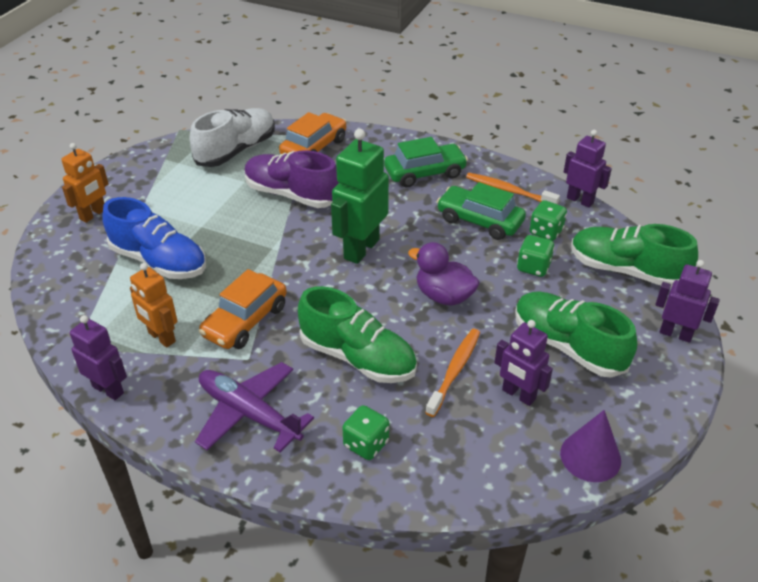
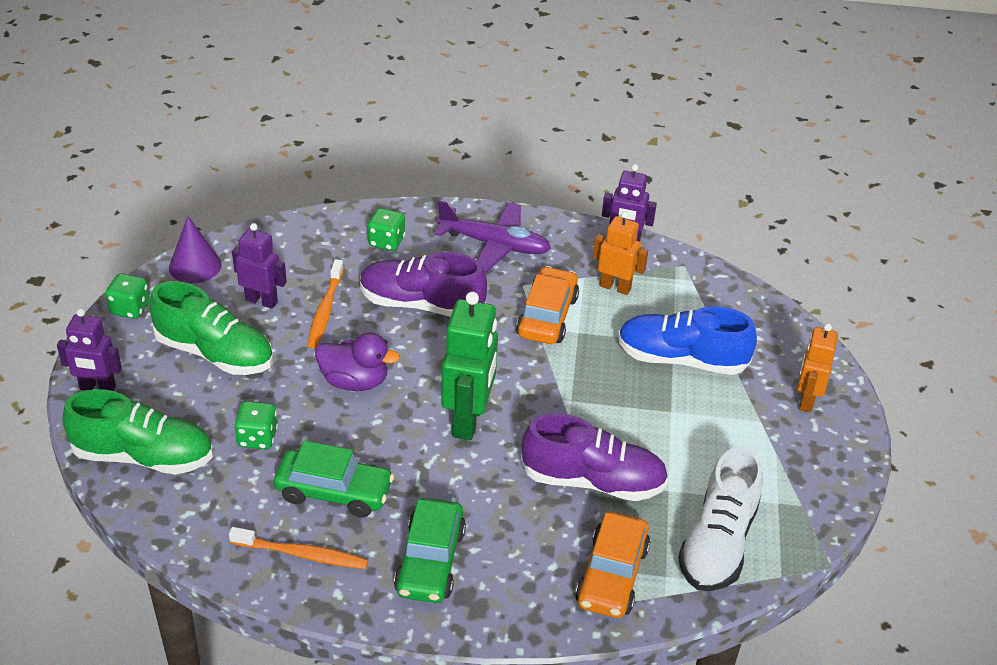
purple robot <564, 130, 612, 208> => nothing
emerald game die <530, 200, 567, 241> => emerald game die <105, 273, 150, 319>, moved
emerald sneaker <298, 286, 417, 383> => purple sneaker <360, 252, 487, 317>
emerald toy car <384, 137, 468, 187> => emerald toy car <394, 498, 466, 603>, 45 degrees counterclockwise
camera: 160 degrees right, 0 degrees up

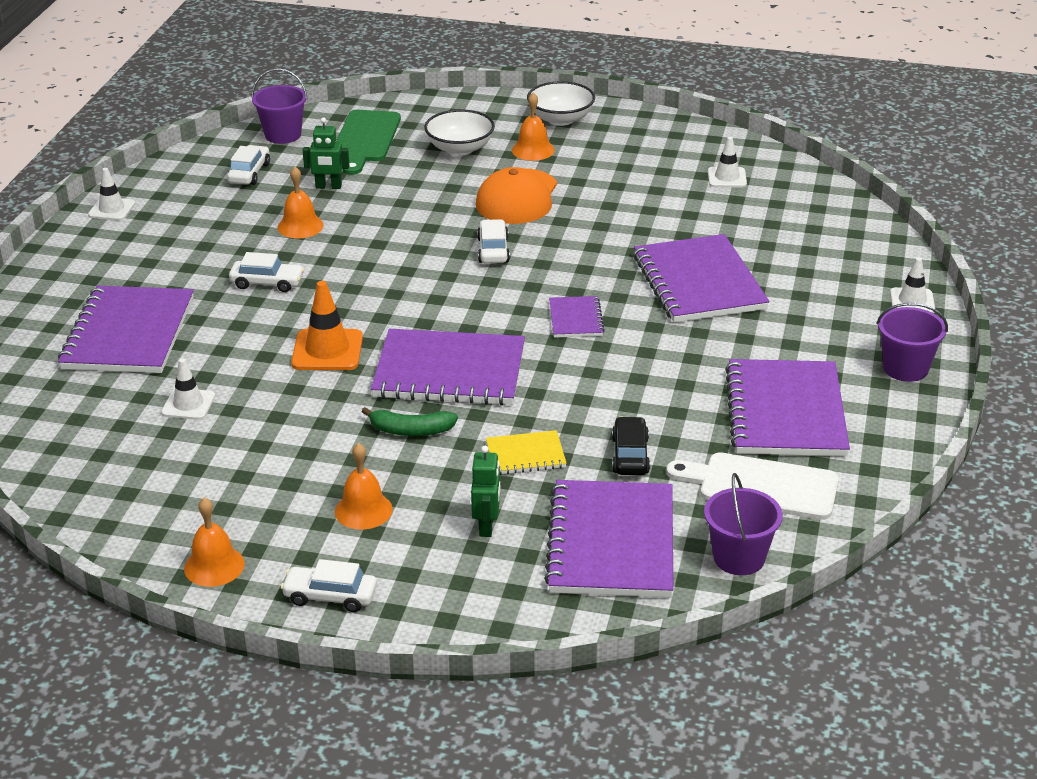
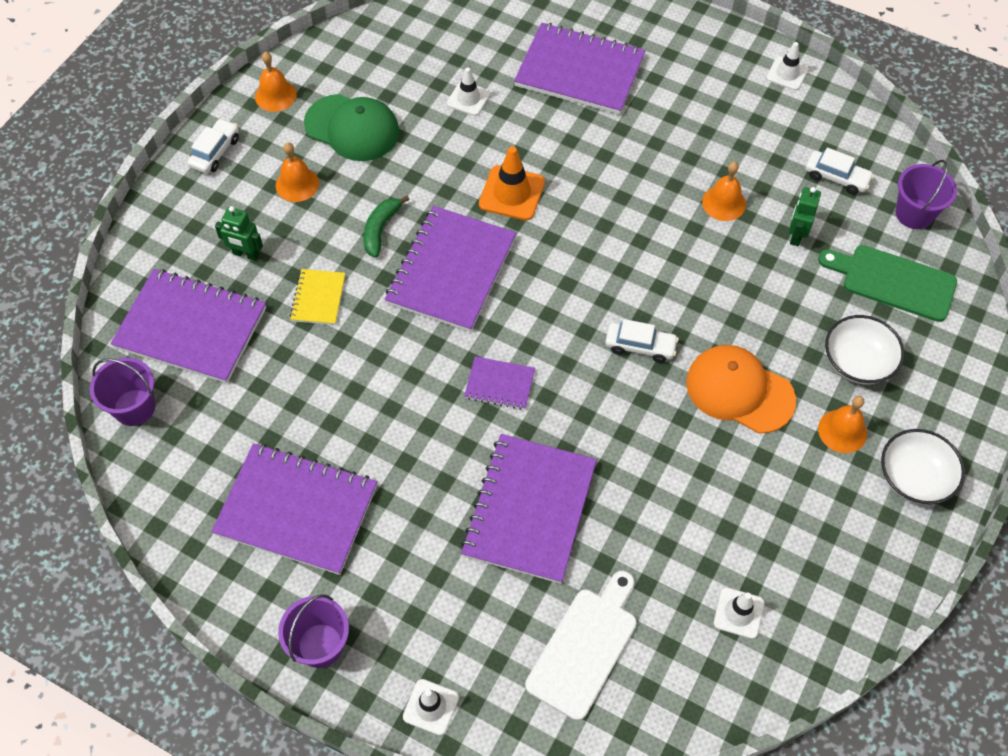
white toy car <229, 252, 304, 292> => nothing
black toy car <612, 416, 650, 475> => nothing
nothing => emerald cap <304, 94, 399, 161>
white cutting board <666, 452, 839, 520> => white cutting board <525, 571, 637, 721>, moved
purple exercise book <633, 234, 769, 323> => purple exercise book <461, 434, 597, 584>, 75 degrees counterclockwise
camera: 105 degrees right, 25 degrees up

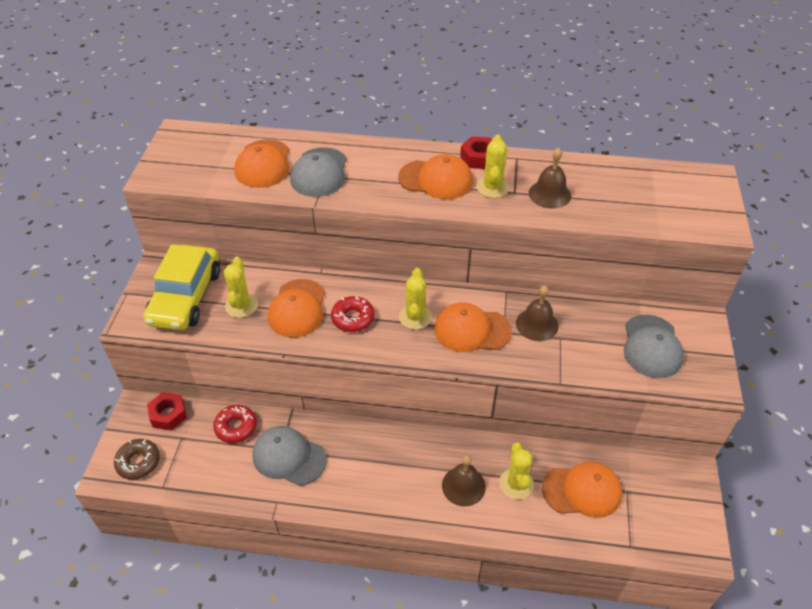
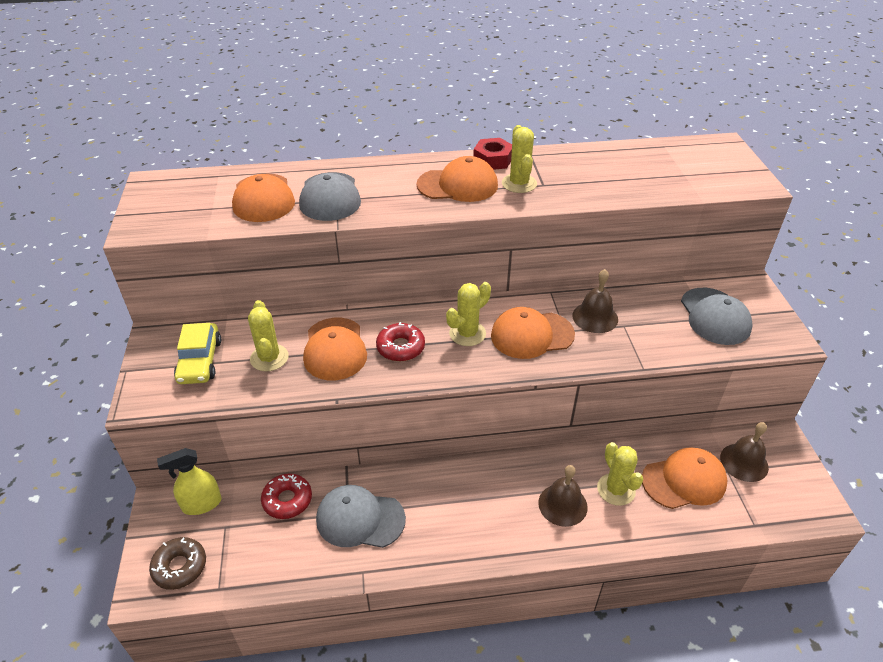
brown school bell <529, 147, 571, 209> => brown school bell <720, 422, 769, 482>, moved
scarlet hex nut <147, 392, 187, 431> => yellow sprayer <157, 448, 221, 515>
yellow cactus <399, 268, 432, 330> => yellow cactus <446, 282, 491, 346>, 60 degrees clockwise
yellow toy car <143, 244, 220, 330> => yellow toy car <174, 323, 221, 384>, x0.63
camera: 15 degrees left, 5 degrees down

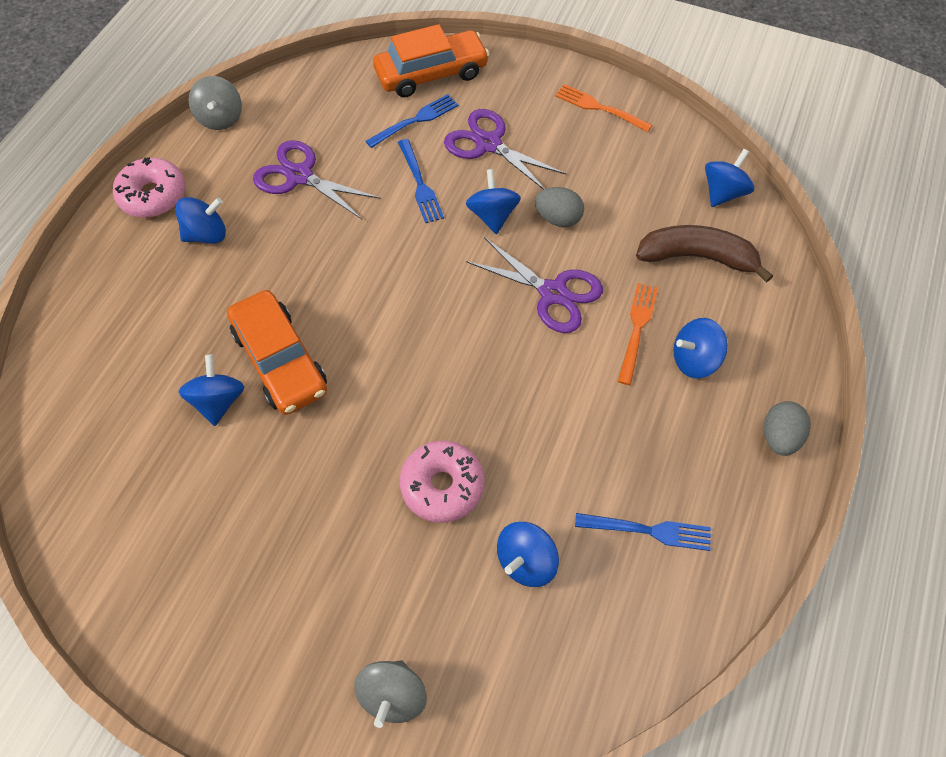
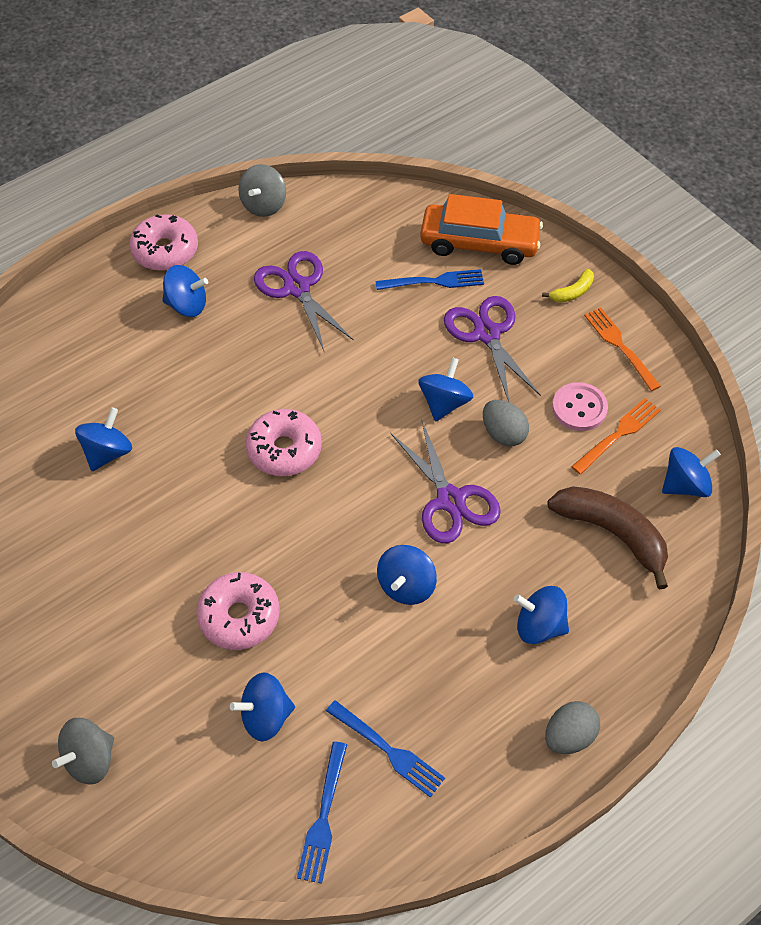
bright orange toy car <227, 290, 327, 415> => nothing
nothing => rosy glazed donut <245, 409, 322, 476>
nothing => royal blue whirligig <377, 545, 437, 605>
nothing => yellow banana fruit <542, 269, 594, 303>
nothing => rosy shirt button <552, 382, 608, 431>
royal blue fork <398, 139, 444, 223> => royal blue fork <297, 741, 347, 884>, moved
bright orange fork <618, 283, 658, 385> => bright orange fork <571, 398, 661, 474>, moved
camera: 30 degrees right, 5 degrees down

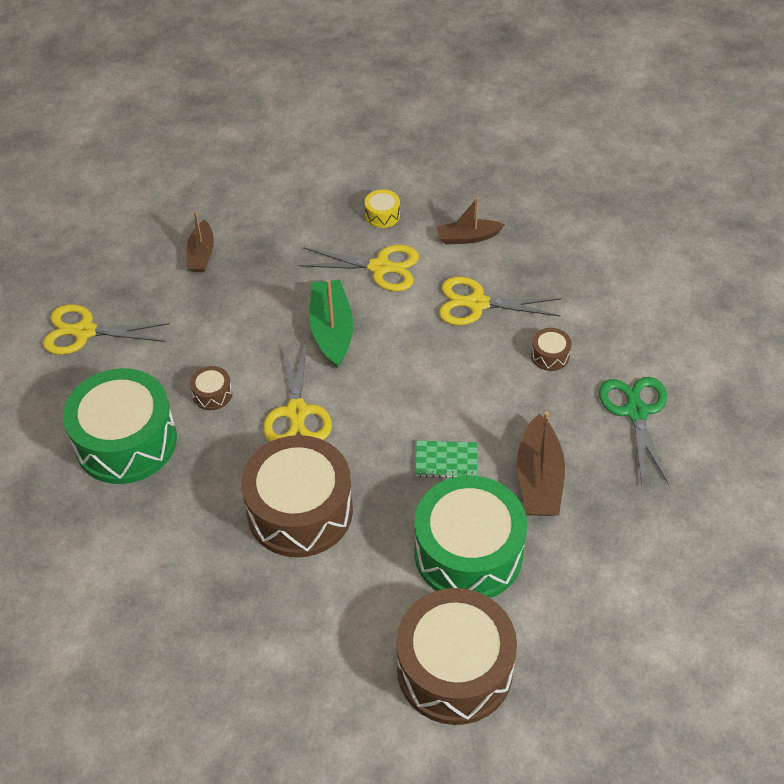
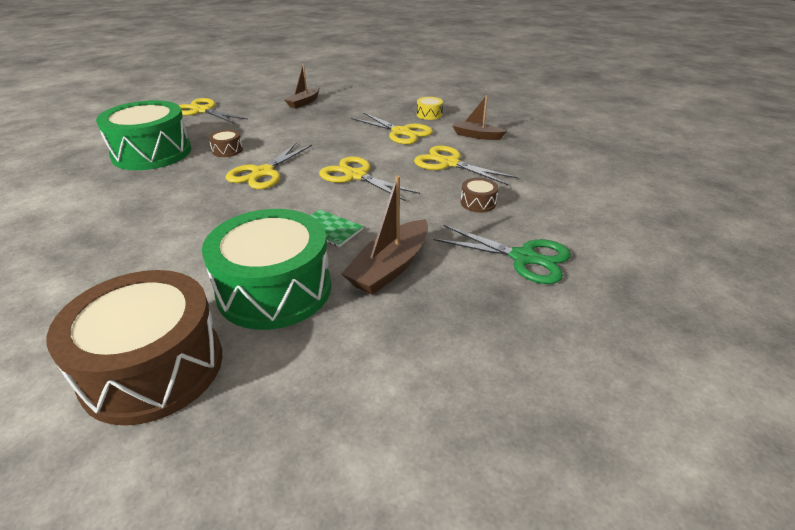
brown toy drum <241, 435, 353, 557> => nothing
emerald toy boat <309, 280, 353, 368> => nothing
nothing => yellow shears <319, 156, 420, 201>
emerald shears <599, 377, 669, 485> => emerald shears <434, 225, 571, 284>, 90 degrees clockwise
camera: 30 degrees right, 15 degrees down

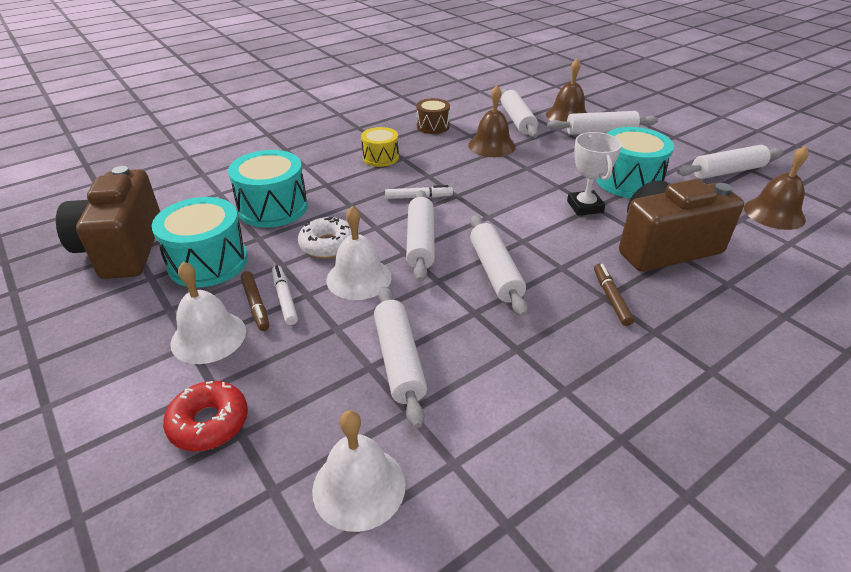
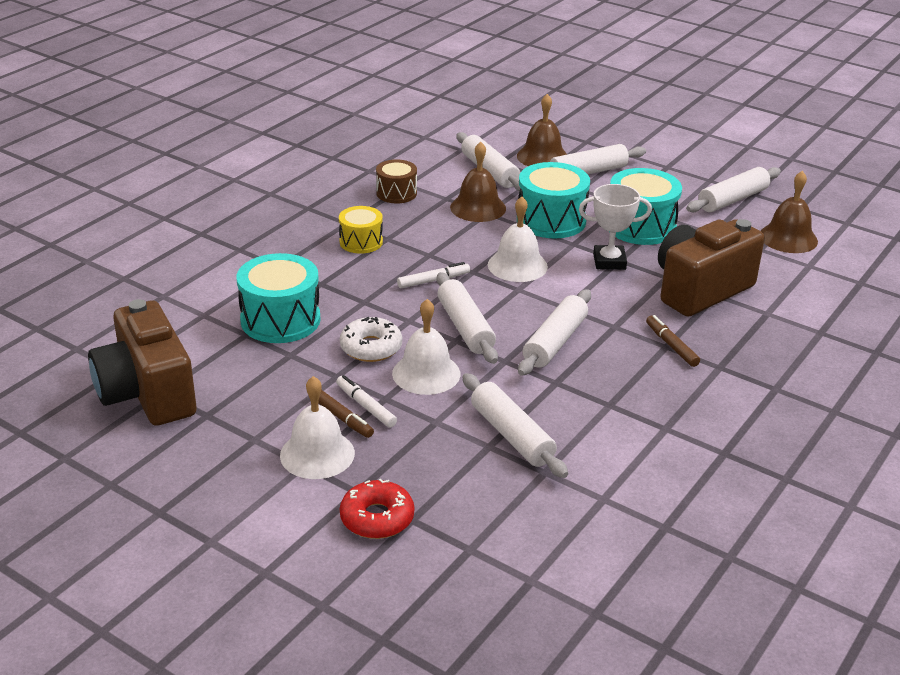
aqua toy drum <152, 197, 248, 287> => aqua toy drum <517, 162, 590, 238>, moved
white school bell <312, 410, 406, 532> => white school bell <488, 196, 548, 282>, moved
white rolling pin <470, 215, 528, 317> => white rolling pin <518, 289, 591, 376>, 60 degrees clockwise
white award cup <567, 132, 622, 216> => white award cup <579, 184, 652, 270>, 60 degrees counterclockwise
camera: 20 degrees left, 5 degrees down

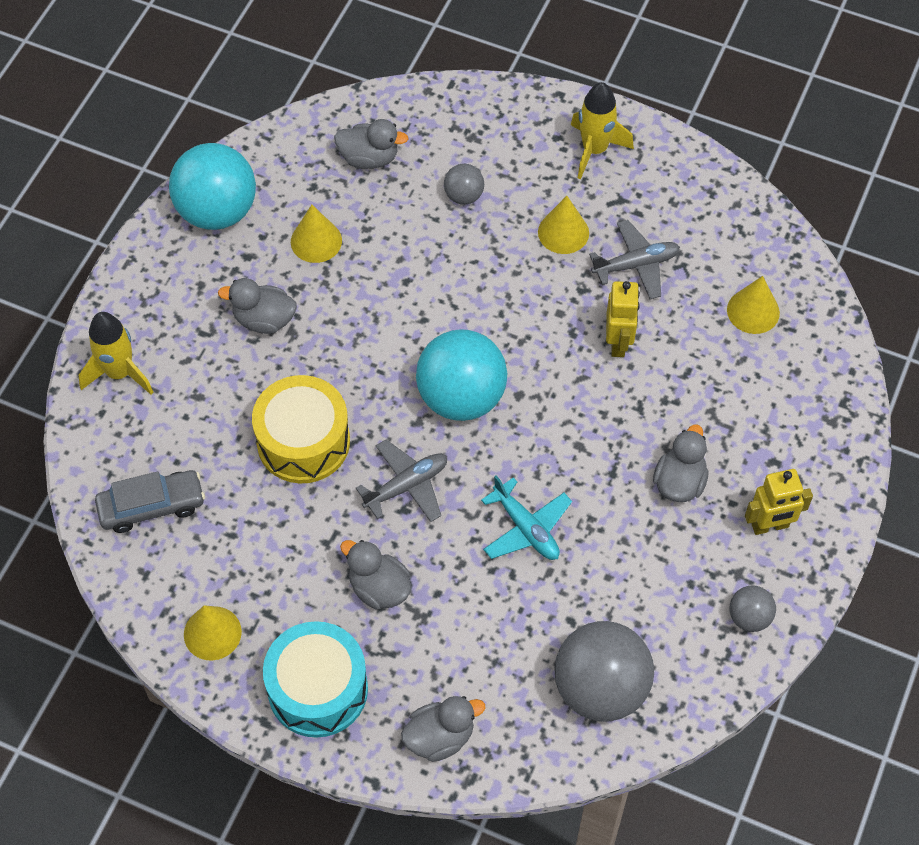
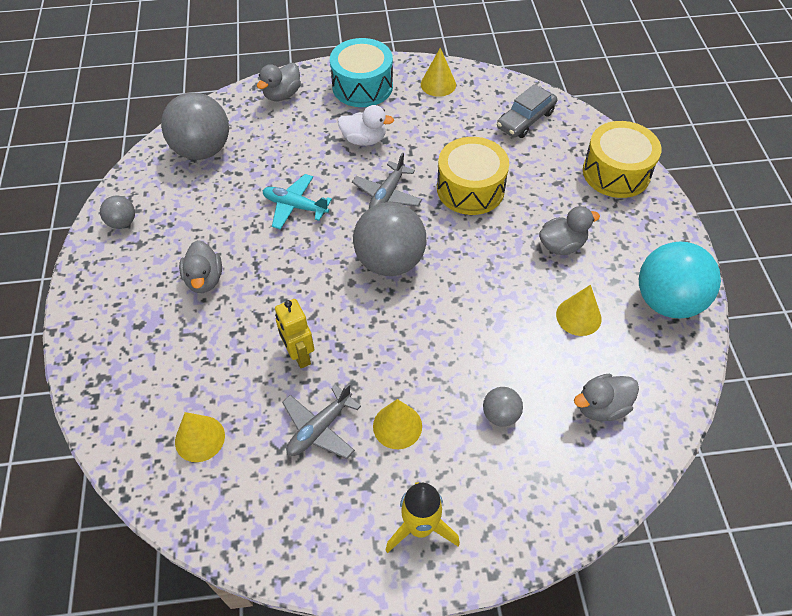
yellow robot <745, 469, 813, 535> => nothing
yellow rocket <79, 312, 153, 395> => yellow toy drum <583, 121, 661, 198>
gray toy duck <340, 540, 411, 610> => white toy duck <338, 105, 394, 146>
aqua sphere <416, 329, 507, 421> => gray sphere <353, 202, 426, 276>
camera: 150 degrees right, 5 degrees down

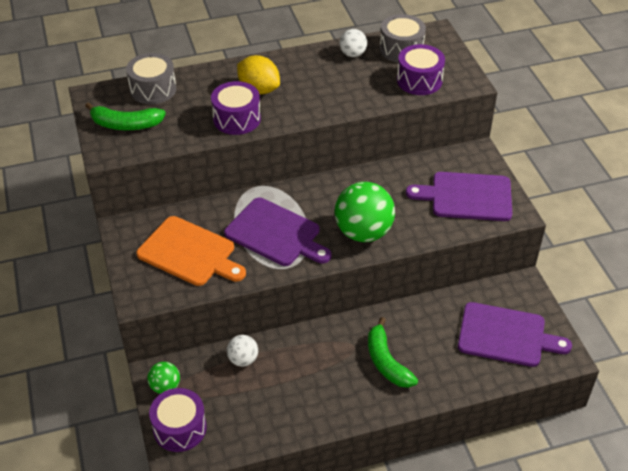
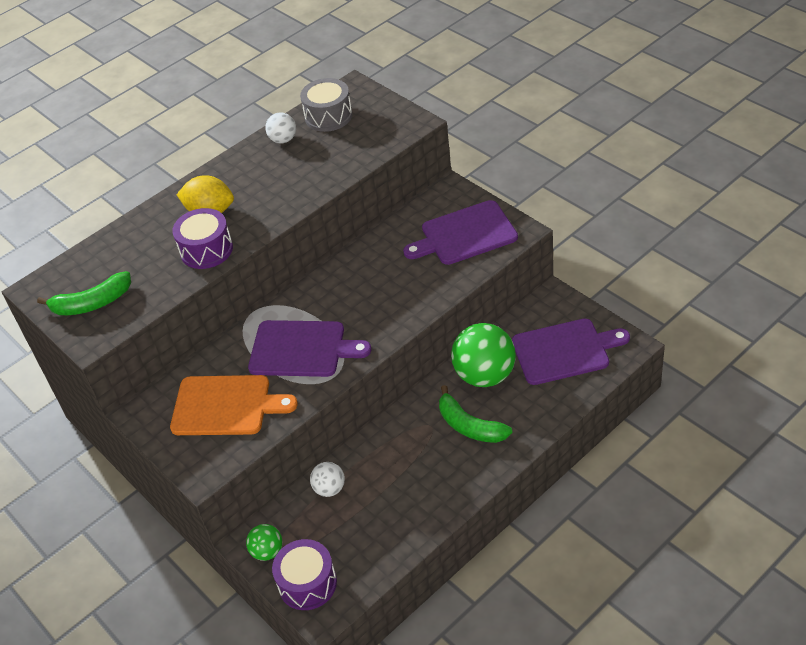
gray toy drum <126, 53, 176, 104> => nothing
purple toy drum <397, 44, 445, 95> => nothing
emerald sphere <335, 182, 395, 242> => emerald sphere <451, 323, 516, 387>, moved
camera: 20 degrees left, 0 degrees up

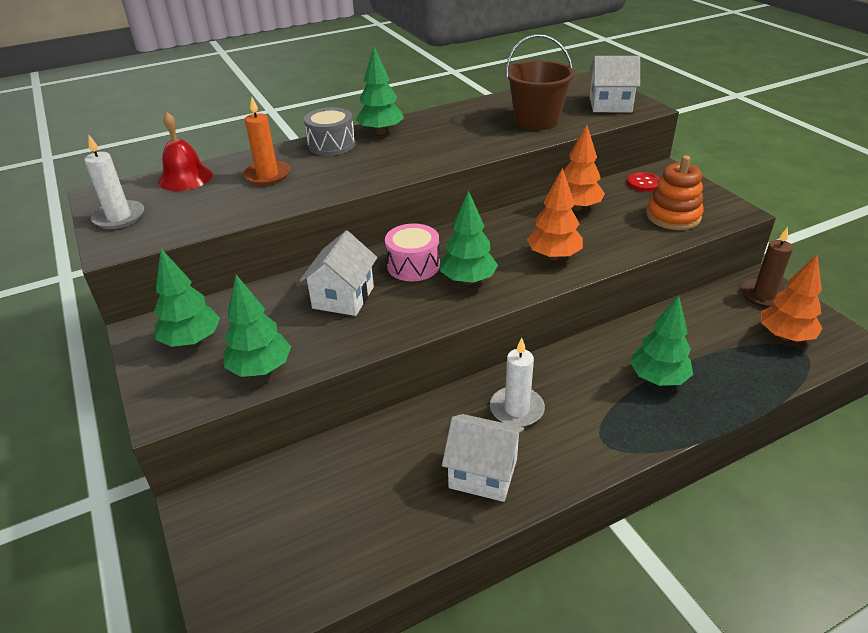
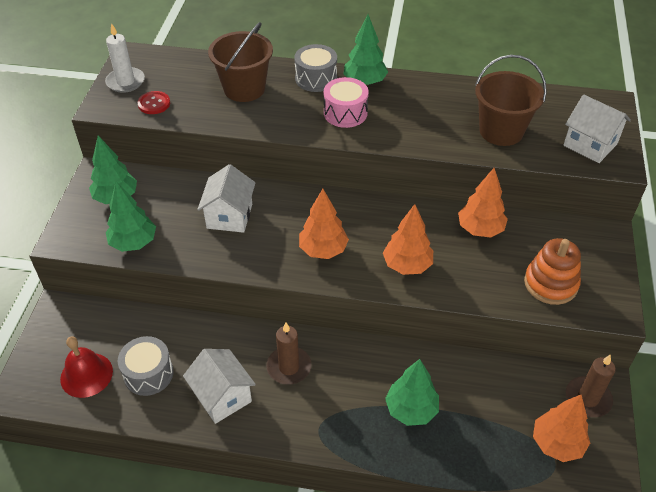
nothing => gray toy drum <118, 336, 174, 396>
scarlet school bell <158, 112, 213, 191> => scarlet school bell <60, 336, 113, 398>, moved
rosy toy drum <385, 224, 440, 281> => rosy toy drum <324, 77, 369, 128>, moved
scarlet shirt button <627, 172, 660, 192> => scarlet shirt button <137, 91, 170, 114>, moved
bright orange pillar candle <243, 97, 290, 185> => brown pail <208, 22, 273, 102>
emerald tree <440, 190, 498, 285> => bright orange tree <299, 189, 349, 259>
white pillar candle <490, 338, 545, 427> => brown pillar candle <266, 322, 311, 385>
white house <300, 231, 377, 316> => white house <197, 164, 256, 233>, 45 degrees counterclockwise
camera: 35 degrees right, 10 degrees up

